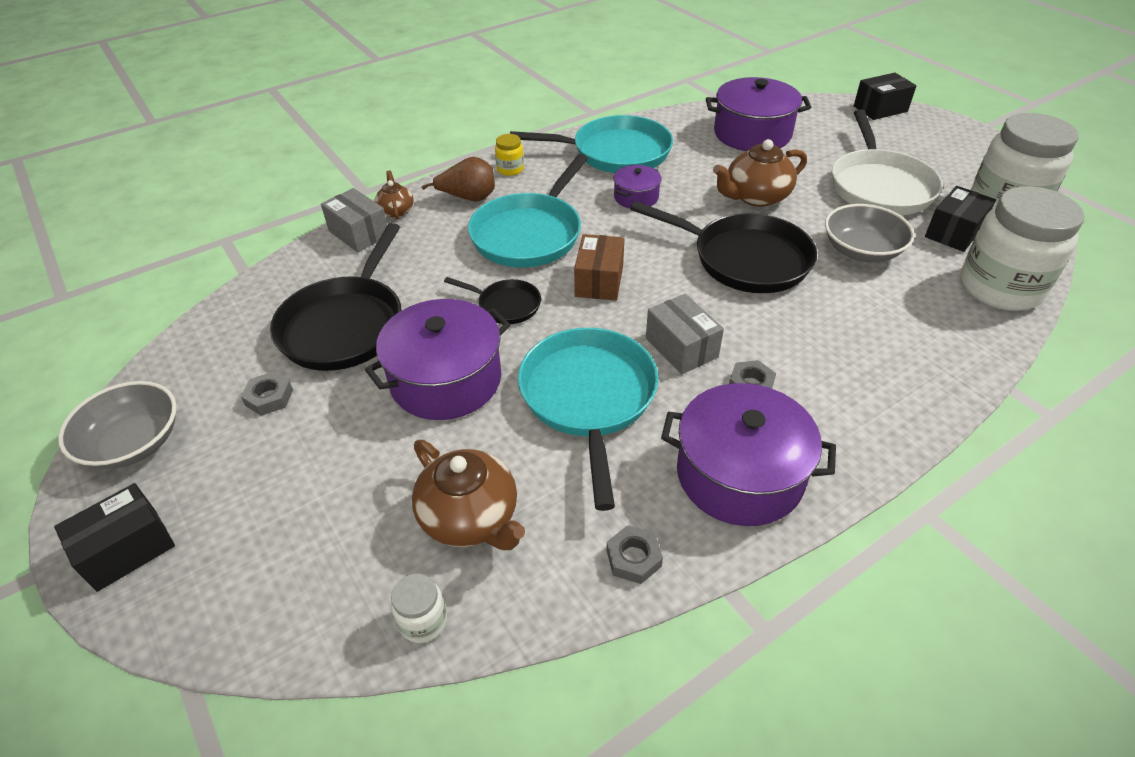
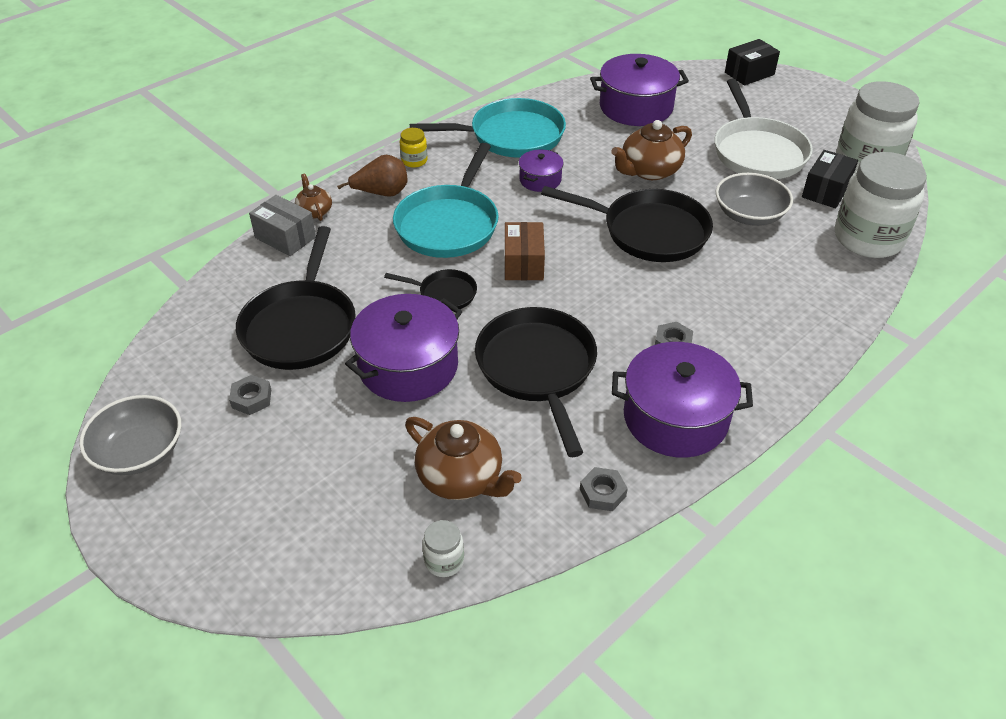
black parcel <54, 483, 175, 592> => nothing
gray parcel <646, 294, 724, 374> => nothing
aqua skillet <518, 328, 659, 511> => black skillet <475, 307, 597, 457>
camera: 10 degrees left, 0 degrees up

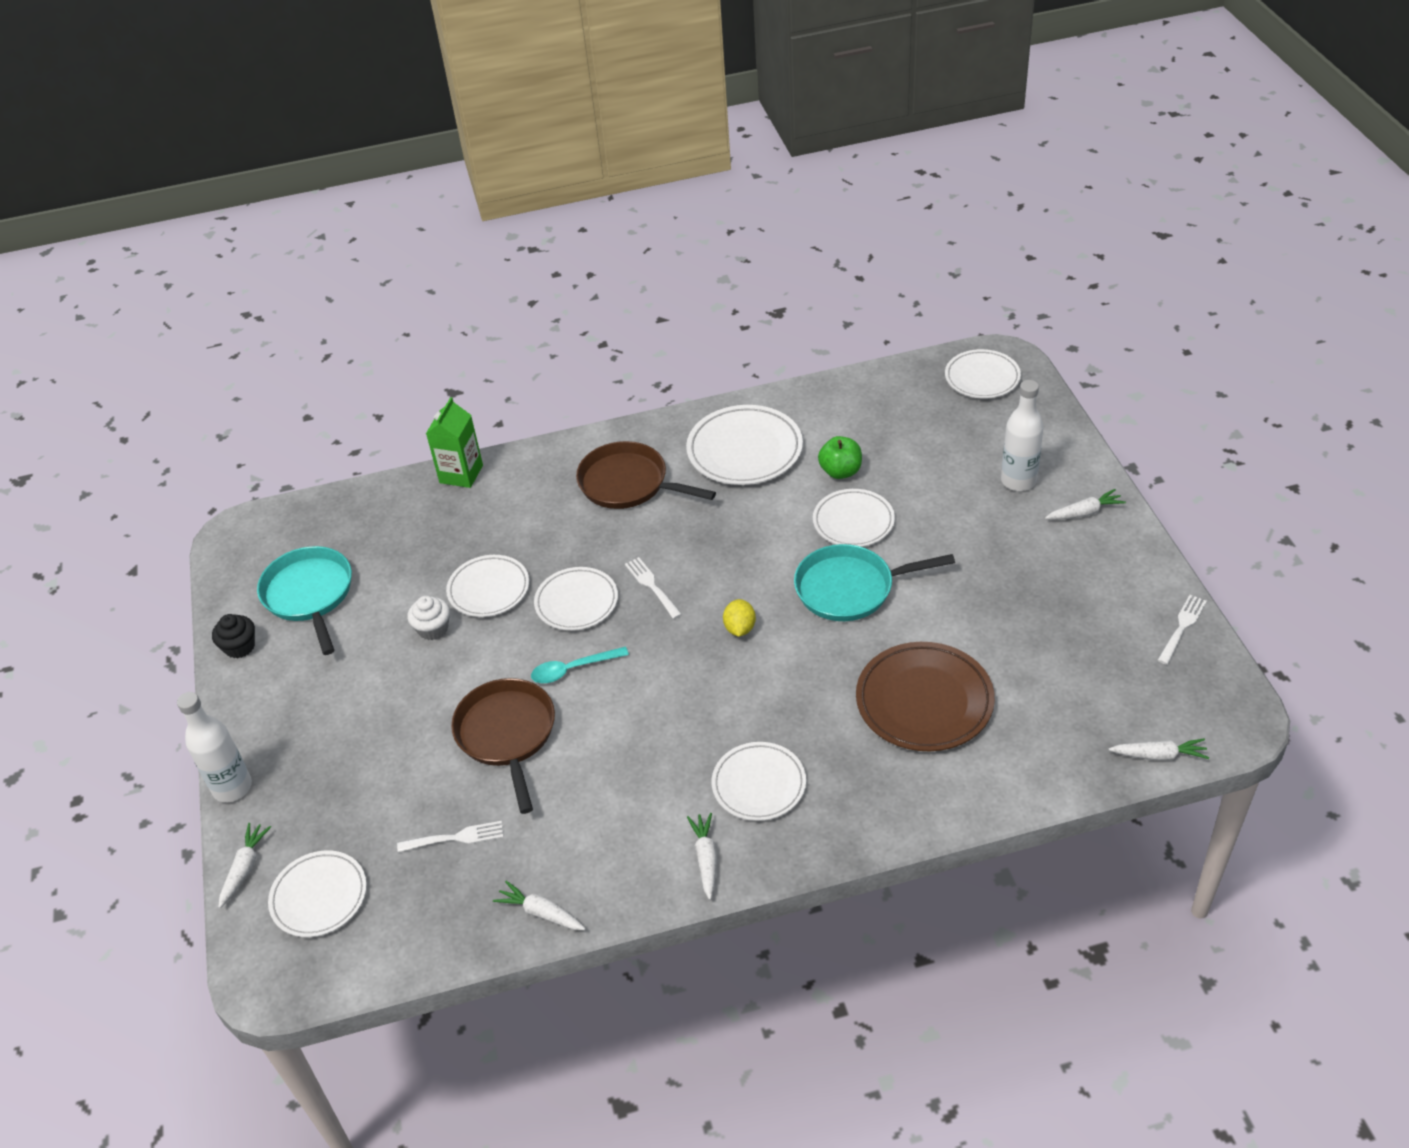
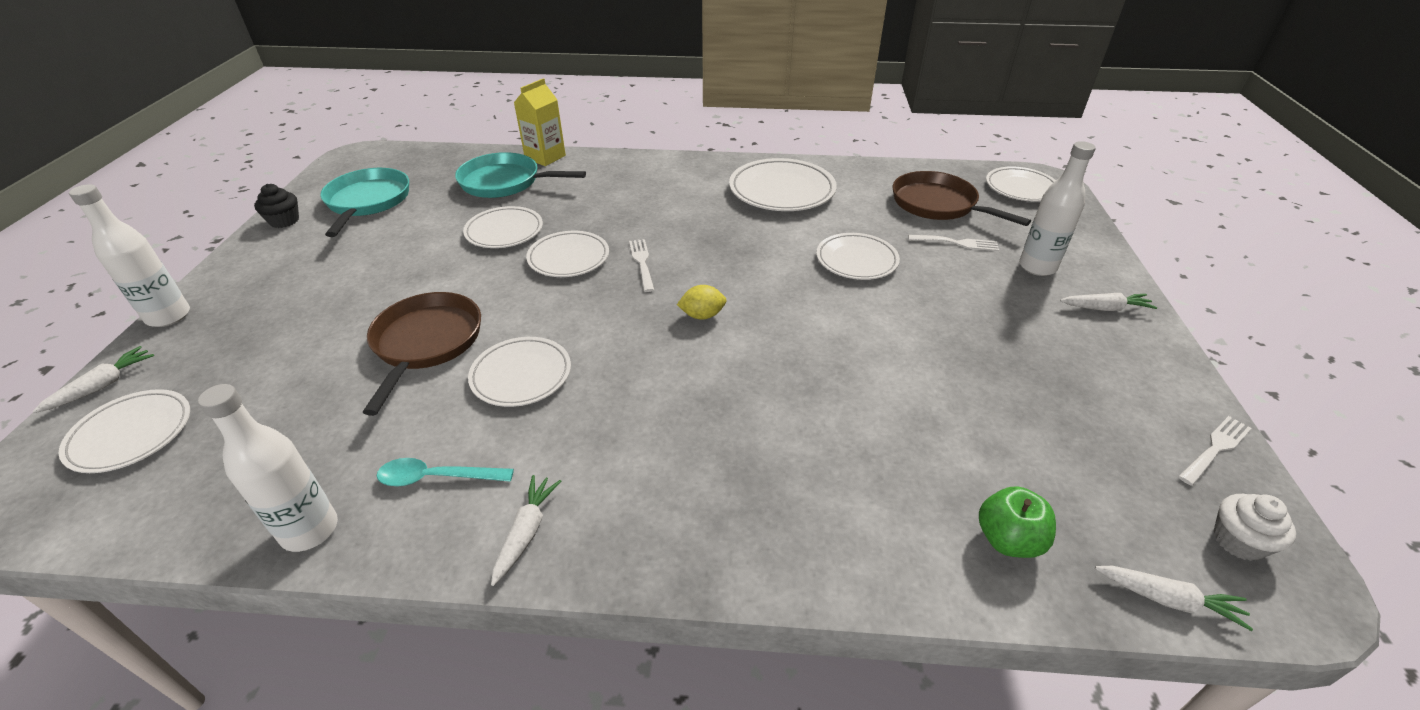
brown flat dish <856, 642, 995, 751> => nothing
white fork <397, 821, 503, 852> => white fork <909, 235, 999, 251>, moved
white fairy cake <407, 596, 450, 640> => white fairy cake <1214, 494, 1296, 561>, moved
aqua teaspoon <531, 647, 629, 683> => aqua teaspoon <377, 458, 514, 486>, moved
brown skillet <576, 441, 716, 509> => brown skillet <893, 171, 1031, 226>, moved
white flat dish <712, 742, 806, 821> => white flat dish <468, 337, 571, 407>, moved
aqua skillet <794, 544, 955, 621> => aqua skillet <455, 152, 586, 198>, moved
emerald apple fruit <818, 436, 862, 479> => emerald apple fruit <979, 486, 1056, 558>, moved
white carrot <493, 881, 586, 930> => white flask <198, 384, 338, 552>
emerald milk carton <426, 397, 483, 488> => yellow milk carton <514, 78, 566, 166>
yellow citrus fruit <723, 599, 756, 637> => yellow citrus fruit <677, 285, 726, 320>, 60 degrees clockwise
camera: 15 degrees right, 5 degrees down

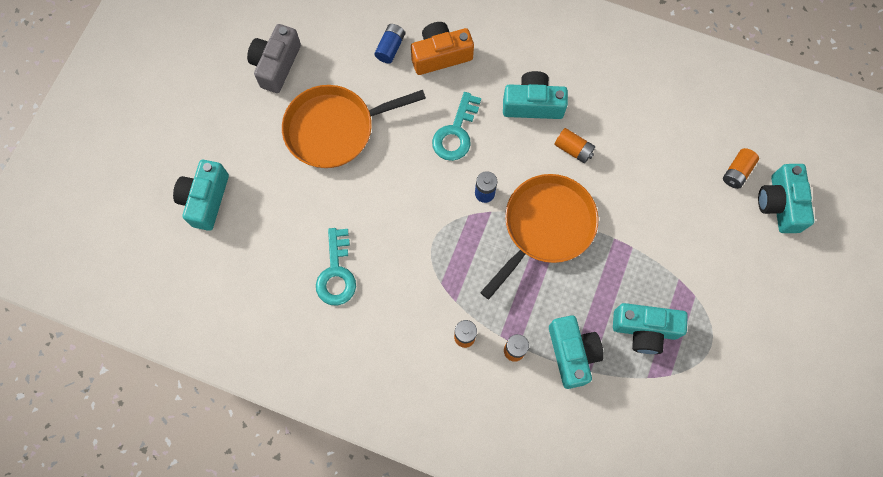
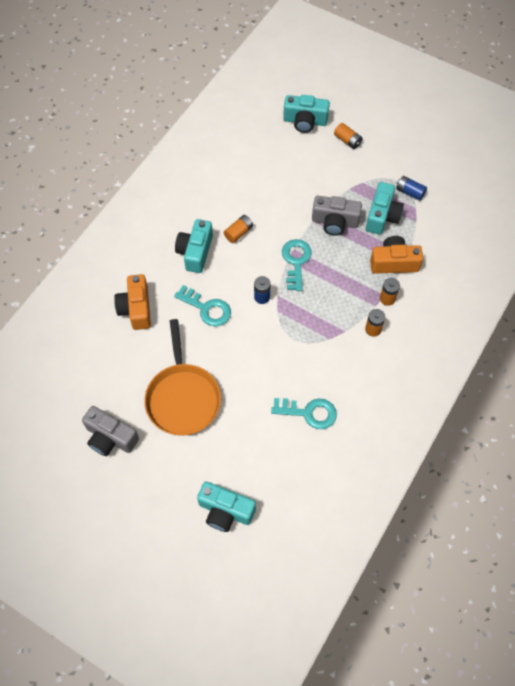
nothing => gray camera <312, 196, 362, 236>
royal blue battery <374, 24, 405, 64> => royal blue battery <396, 176, 427, 201>, moved
bright orange battery <723, 148, 759, 189> => bright orange battery <334, 123, 362, 149>, moved
bright orange skillet <480, 174, 598, 299> => aqua latchkey <282, 239, 312, 291>
aqua camera <549, 315, 604, 389> => bright orange camera <370, 236, 423, 274>
camera: 80 degrees left, 10 degrees down

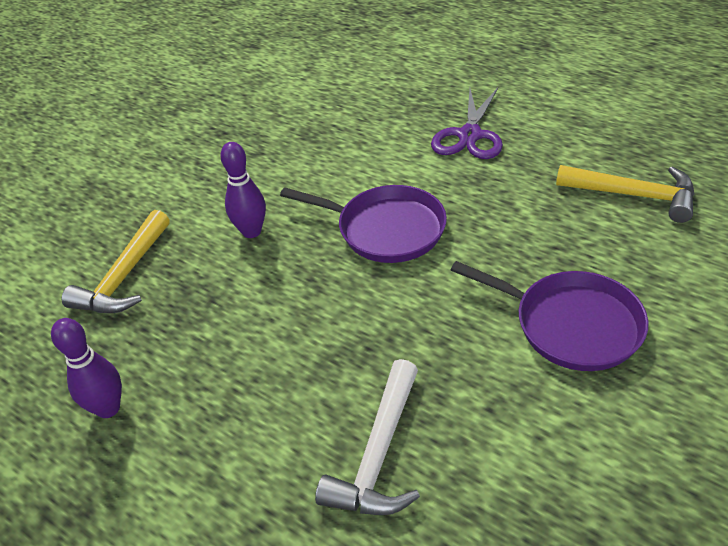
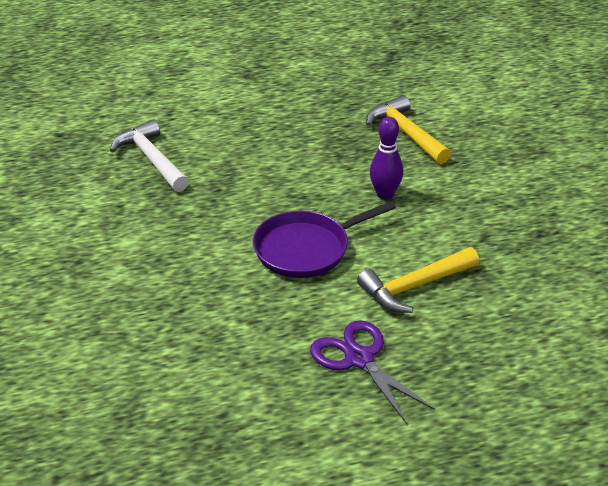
purple bowling pin <51, 318, 122, 418> => nothing
purple skillet <451, 261, 648, 371> => nothing
yellow claw hammer <556, 165, 695, 223> => yellow claw hammer <357, 247, 479, 313>, moved
camera: 125 degrees right, 5 degrees down

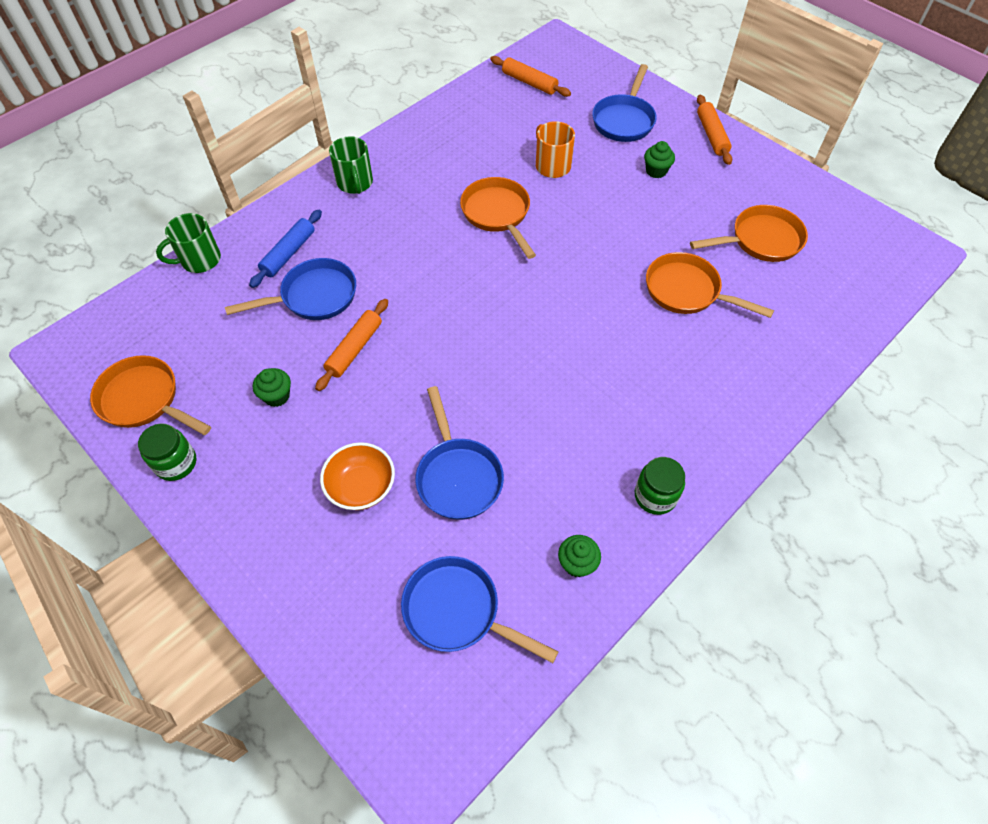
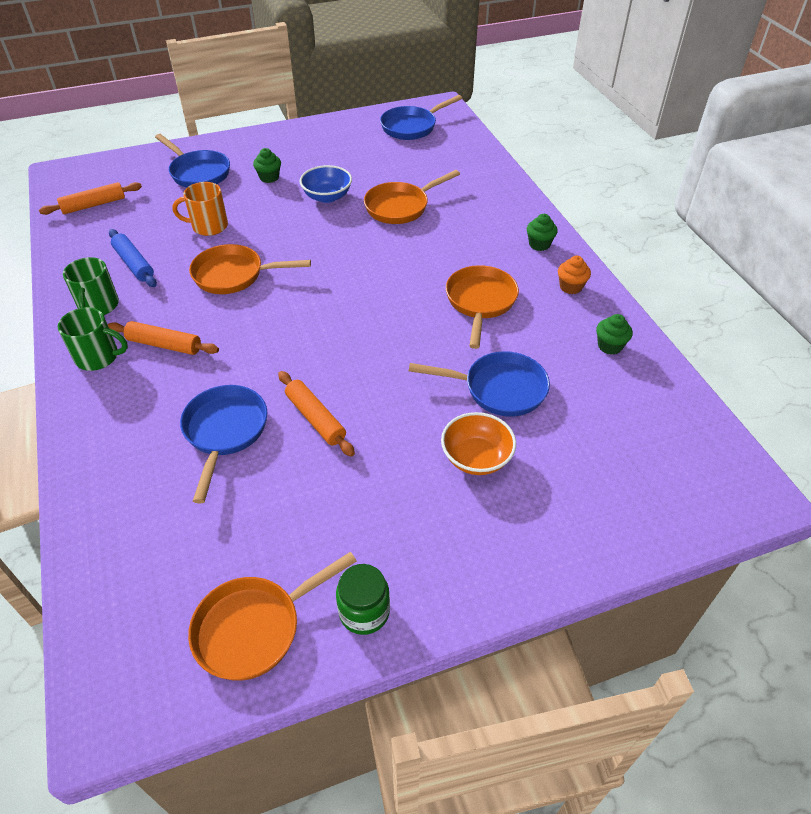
nothing => royal blue deep dish <300, 165, 352, 203>
emerald mug <156, 213, 221, 273> => emerald mug <63, 257, 119, 315>, moved
royal blue rolling pin <249, 210, 322, 288> => royal blue rolling pin <109, 229, 157, 287>, moved
emerald fairy cake <253, 368, 291, 407> => emerald fairy cake <527, 214, 558, 251>, moved
royal blue skillet <401, 556, 558, 663> => royal blue skillet <380, 95, 462, 140>, moved
bright orange skillet <690, 205, 808, 262> => bright orange skillet <446, 265, 519, 349>, moved
bright orange rolling pin <697, 95, 732, 165> => bright orange rolling pin <108, 321, 219, 355>, moved
emerald jam jar <635, 457, 685, 515> => bright orange fairy cake <558, 256, 591, 294>
camera: 65 degrees left, 10 degrees down

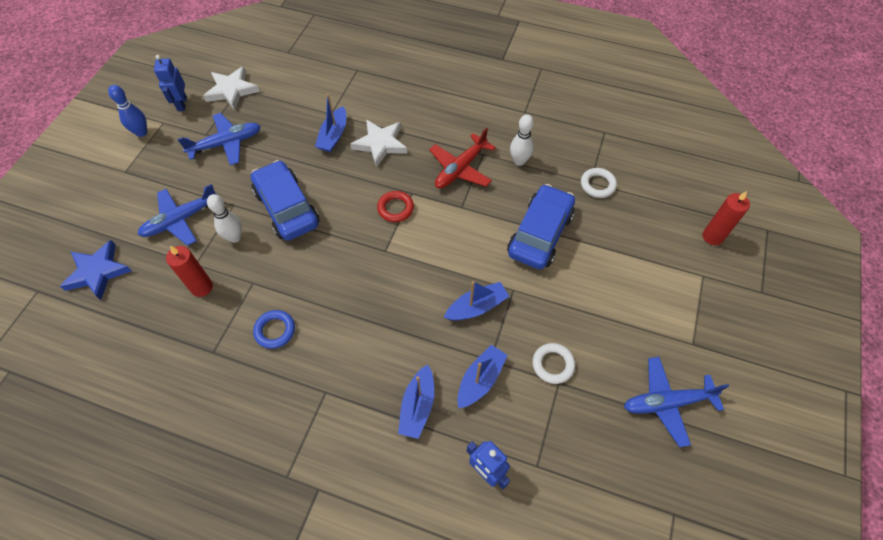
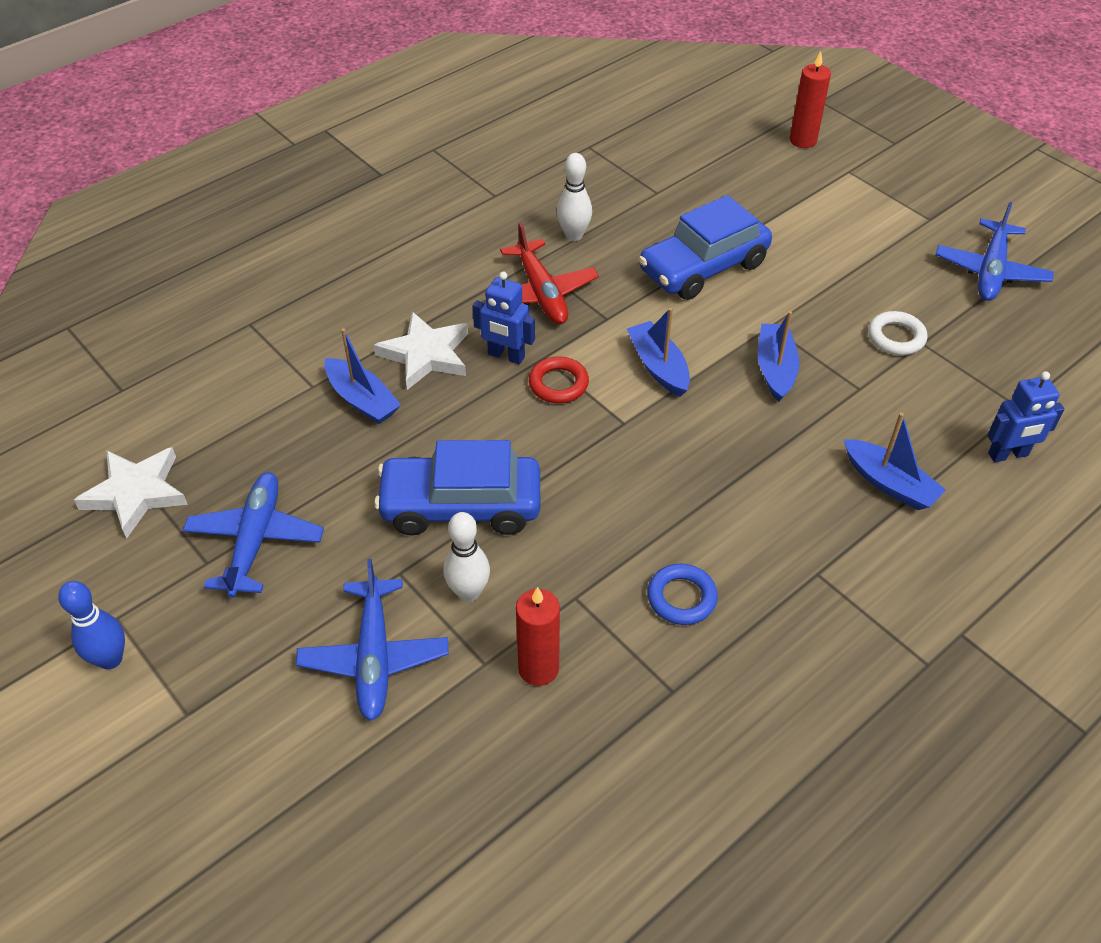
royal blue star <60, 240, 132, 300> => nothing
white torus <581, 168, 617, 198> => nothing
royal blue robot <154, 55, 187, 111> => royal blue robot <473, 272, 535, 364>, moved
royal blue toy boat <457, 345, 508, 408> => royal blue toy boat <627, 308, 690, 397>, moved
royal blue toy car <507, 184, 575, 269> => royal blue toy car <638, 195, 772, 300>, 90 degrees counterclockwise
camera: 60 degrees left, 10 degrees down

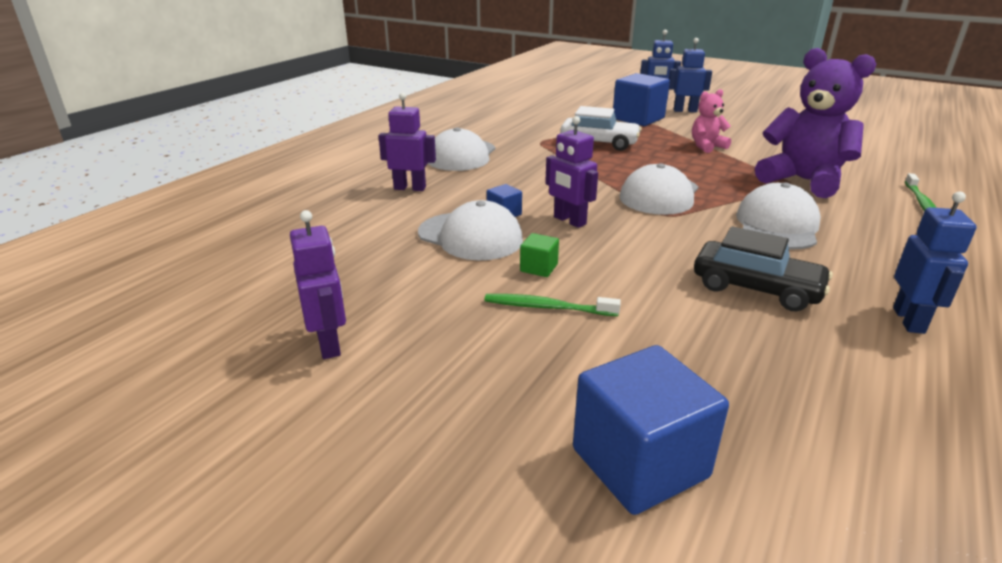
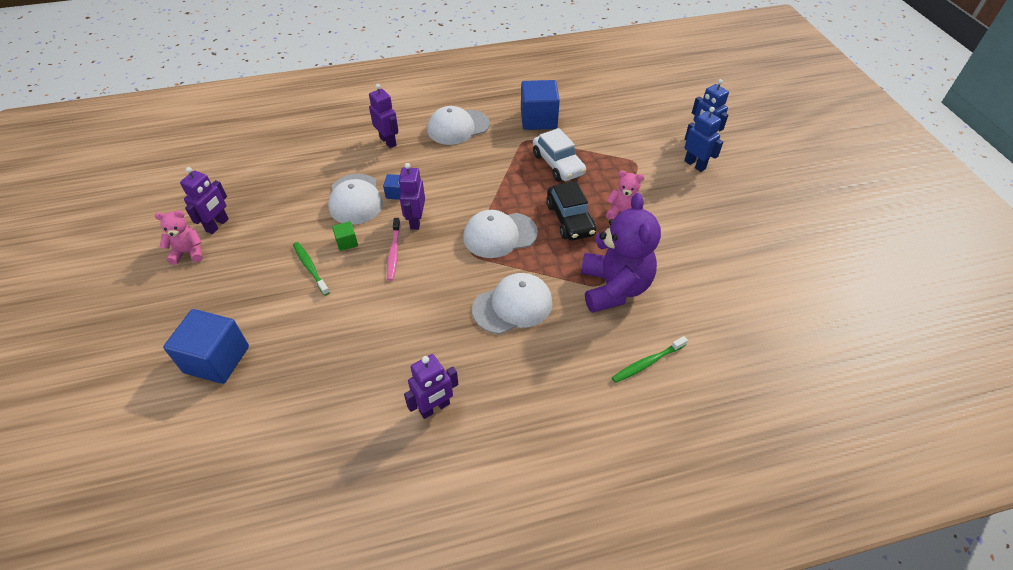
nothing => rosy teddy bear <154, 210, 203, 265>
nothing => rosy dental brush <387, 218, 400, 281>
royal blue cube <613, 73, 670, 126> => royal blue cube <521, 80, 560, 130>, moved
black toy car <694, 226, 833, 312> => black toy car <546, 181, 596, 240>, moved
royal blue robot <893, 192, 977, 334> => purple robot <404, 354, 458, 419>
camera: 45 degrees right, 20 degrees up

